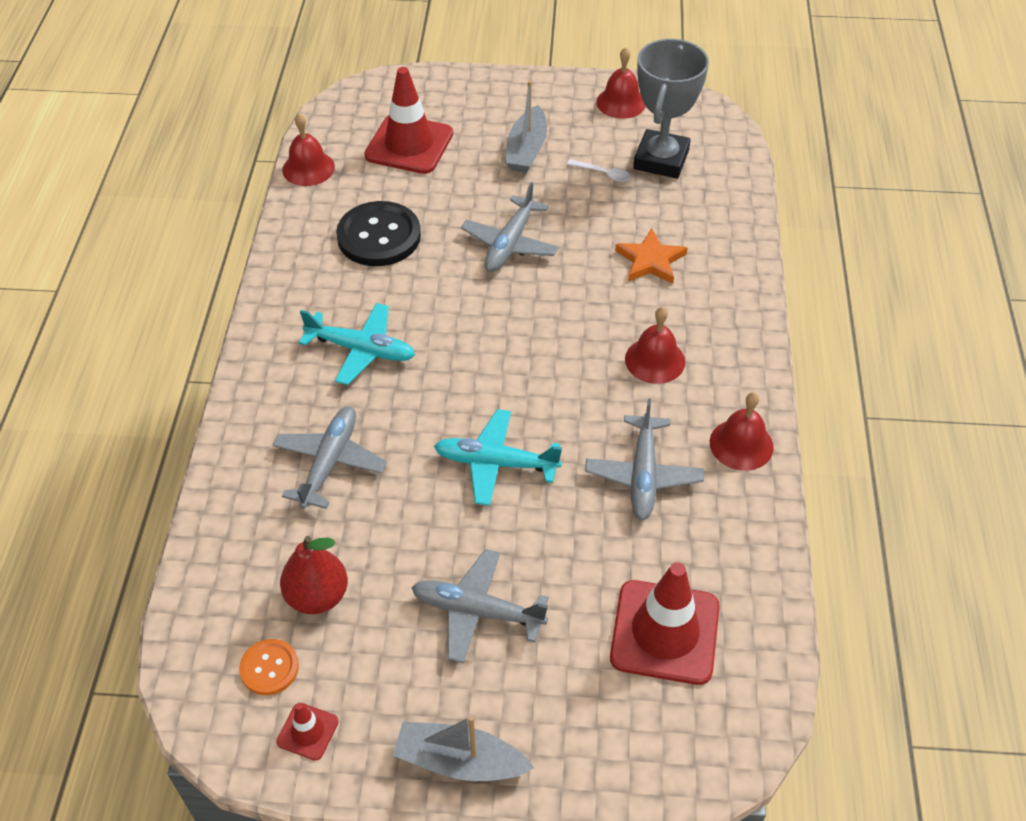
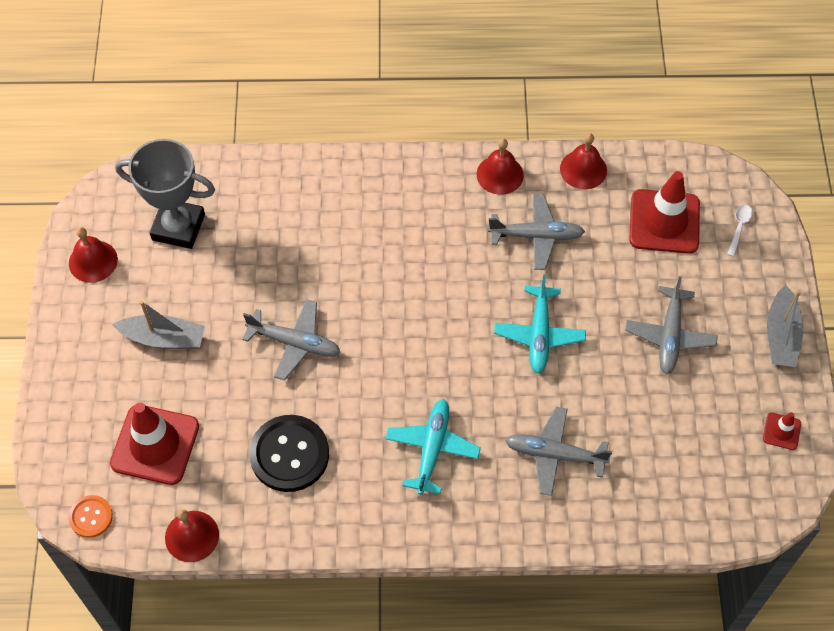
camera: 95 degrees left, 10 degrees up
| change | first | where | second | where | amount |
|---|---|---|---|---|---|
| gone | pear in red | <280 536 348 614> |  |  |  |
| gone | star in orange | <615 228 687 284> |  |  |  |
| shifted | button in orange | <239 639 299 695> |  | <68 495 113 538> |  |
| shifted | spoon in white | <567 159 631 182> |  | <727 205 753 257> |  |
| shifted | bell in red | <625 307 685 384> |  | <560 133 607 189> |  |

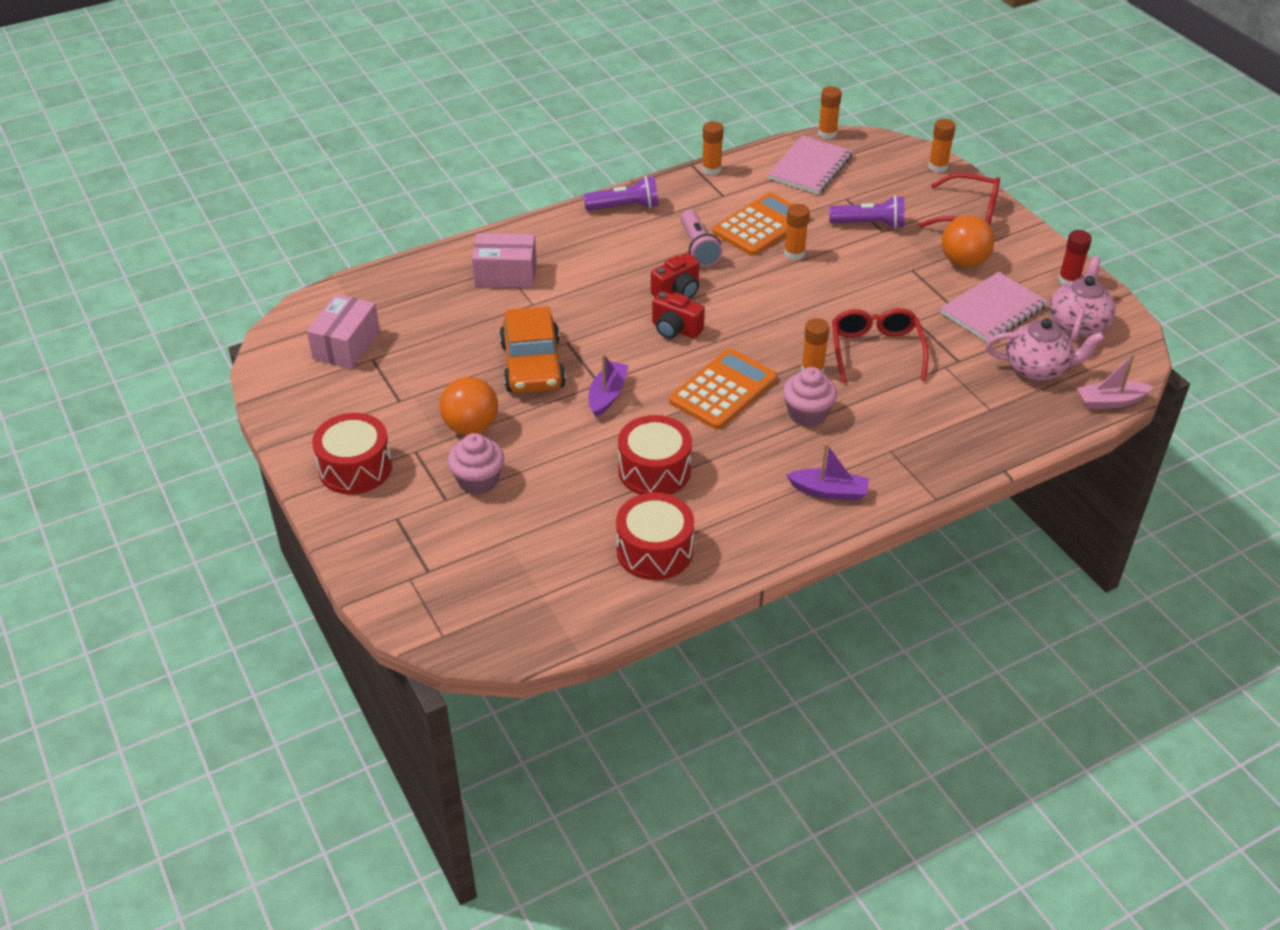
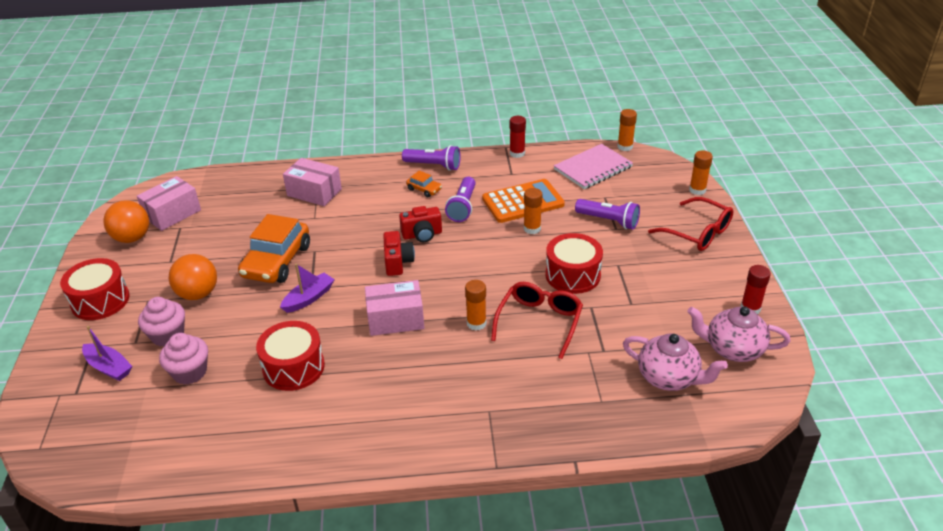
camera: 25 degrees right, 5 degrees down
| change | first | where | second | where | amount |
|---|---|---|---|---|---|
| gone | notebook in pink | <940 272 1048 342> |  |  |  |
| gone | boat in pink | <1077 354 1154 409> |  |  |  |
| new |  |  | car in orange | <406 170 442 197> |  |
| shifted | drum in red | <616 492 694 580> |  | <546 233 603 294> |  |
| shifted | cupcake in pink | <783 367 837 427> |  | <159 333 208 384> |  |
| shifted | boat in purple | <786 443 869 501> |  | <82 326 132 381> |  |
| shifted | ball in orange | <942 215 994 267> |  | <104 200 149 243> |  |
| swapped | calculator in orange | <669 348 778 430> | box in pink | <365 280 424 336> |  |
| repainted | flashlight in pink | <680 210 723 267> | flashlight in purple | <445 177 476 222> |  |
| repainted | glue stick in orange | <702 121 724 175> | glue stick in red | <510 116 526 158> |  |
| rotated | camera in red | <652 291 705 339> |  | <383 231 415 276> | 150 degrees counterclockwise |
| rotated | teapot in pink | <1049 256 1116 342> |  | <687 306 791 362> | 120 degrees counterclockwise |

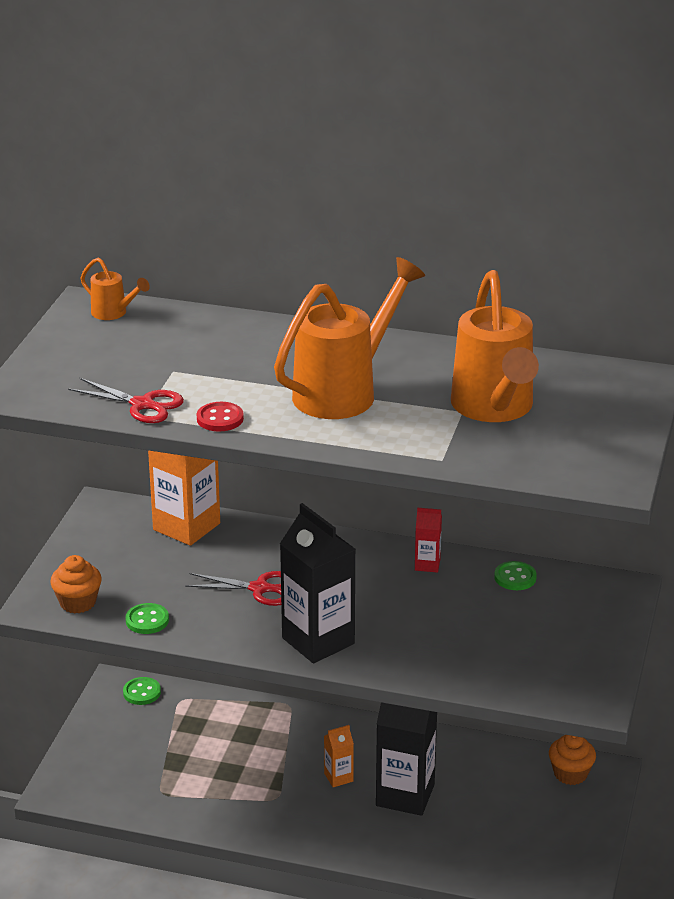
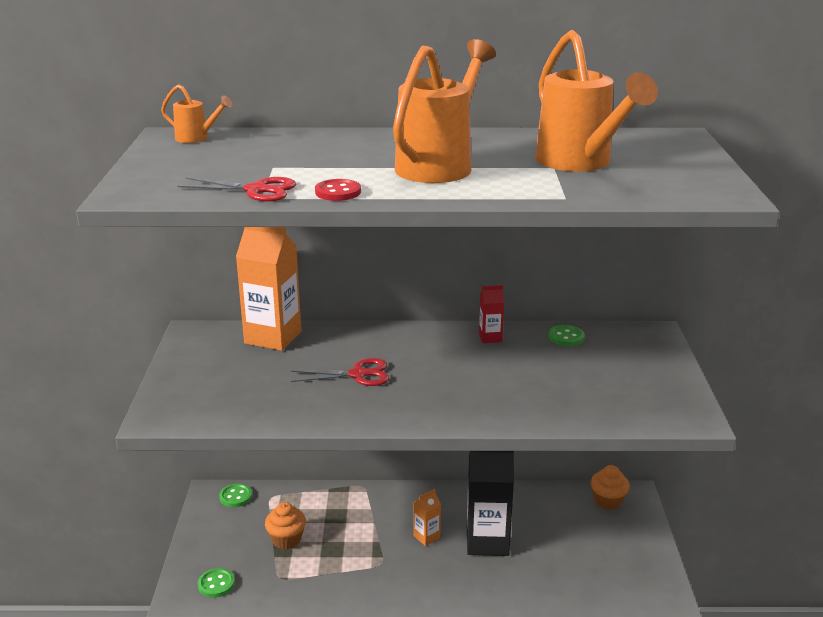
camera: 15 degrees left, 5 degrees down
| change | first | where | second | where | amount |
|---|---|---|---|---|---|
| gone | carton in black | <280 503 356 664> |  |  |  |
| shifted | cupcake in orange | <50 555 102 613> |  | <265 502 306 549> |  |
| shifted | button in green | <125 603 169 634> |  | <198 568 235 598> |  |

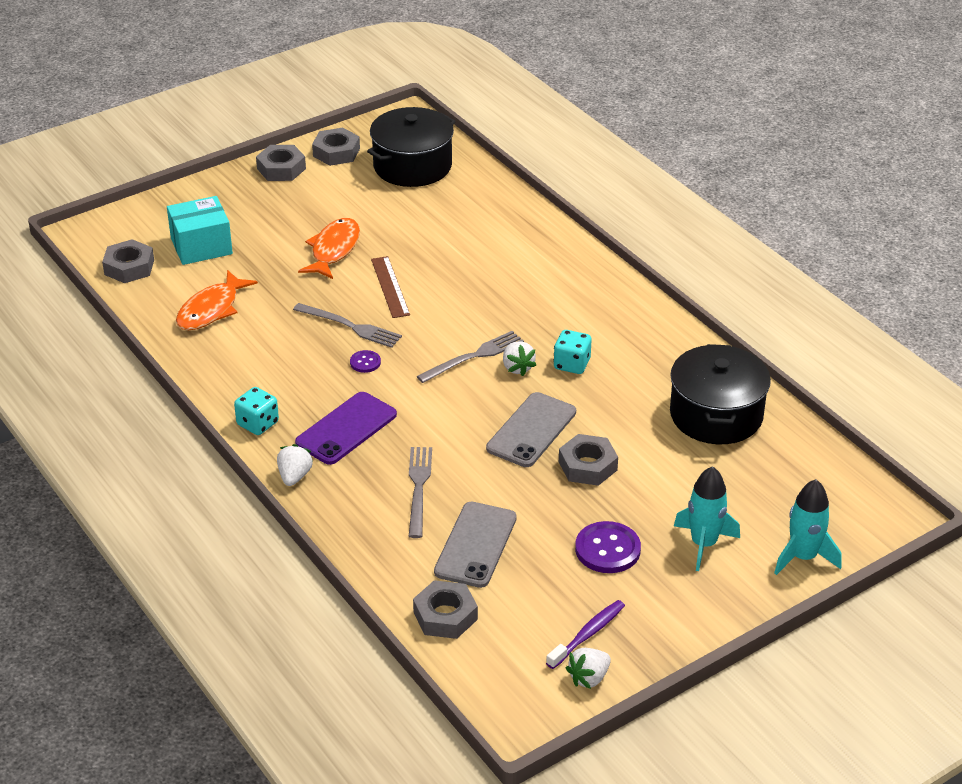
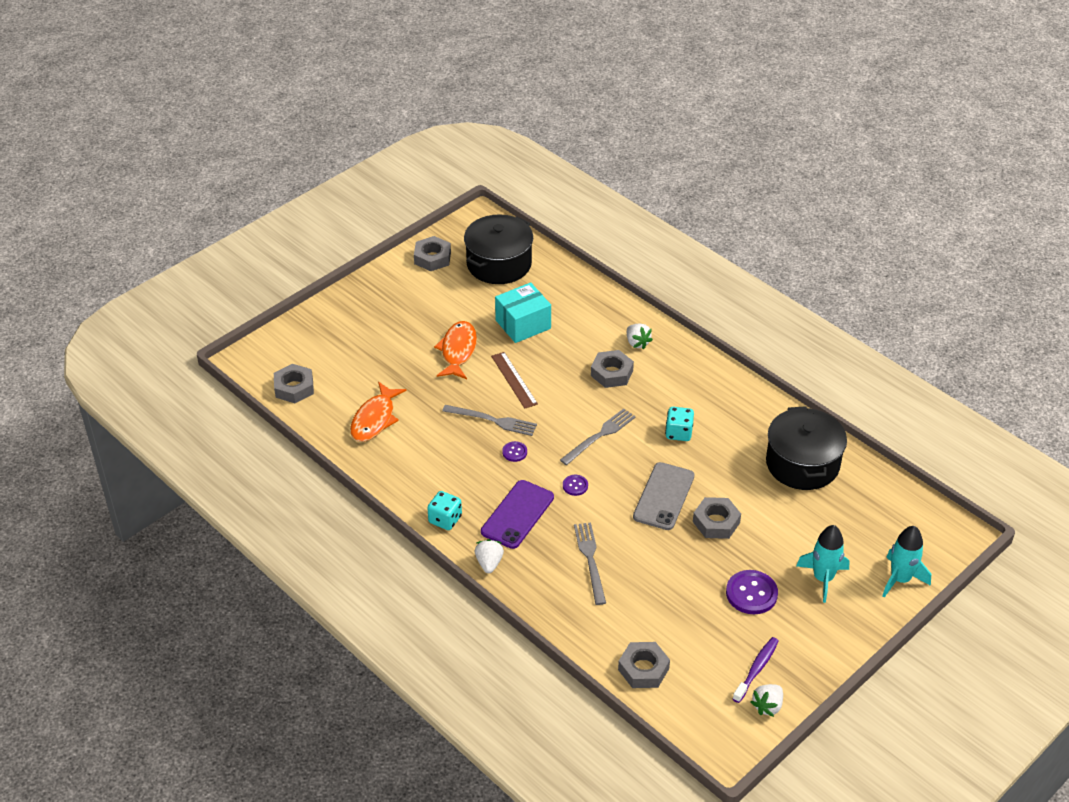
camera: 10 degrees left, 5 degrees up
| change | first | where | second | where | amount |
|---|---|---|---|---|---|
| gone | phone in grey | <434 502 517 588> |  |  |  |
| new |  |  | button in purple | <563 475 588 496> |  |
| shifted | box in turquoise | <167 196 233 265> |  | <495 282 551 343> |  |
| shifted | nut in grey | <256 145 306 181> |  | <591 350 634 388> |  |
| shifted | strawberry in white | <503 341 536 376> |  | <627 324 653 349> |  |

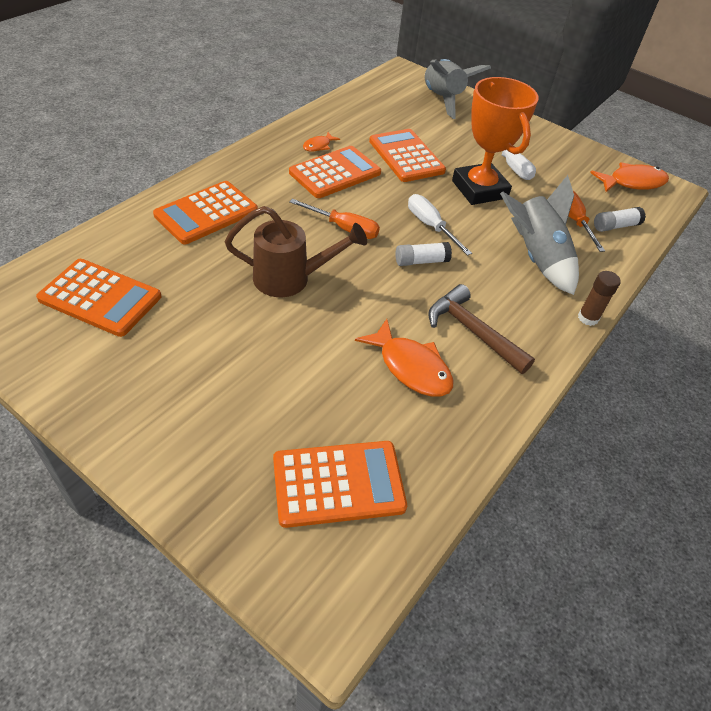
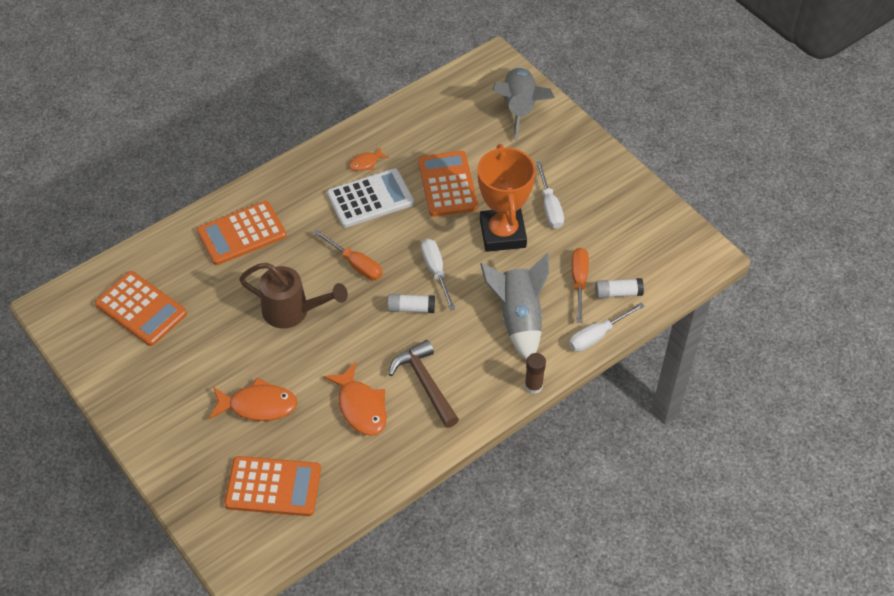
camera: 20 degrees right, 5 degrees up
| change | first | where | second | where | amount |
|---|---|---|---|---|---|
| new |  |  | screwdriver in white | <569 302 645 352> |  |
| shifted | fish in orange | <590 162 669 192> |  | <209 377 297 421> |  |
| repainted | calculator in orange | <289 146 381 198> | calculator in white | <327 168 414 228> |  |

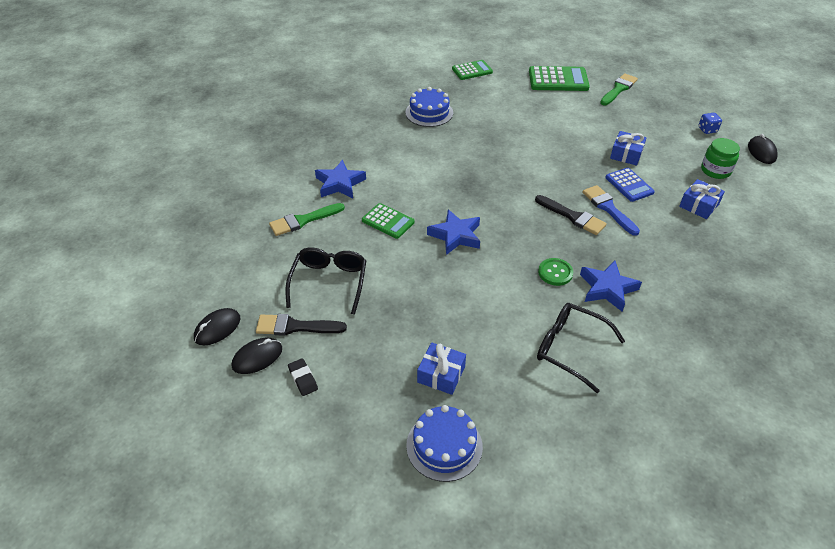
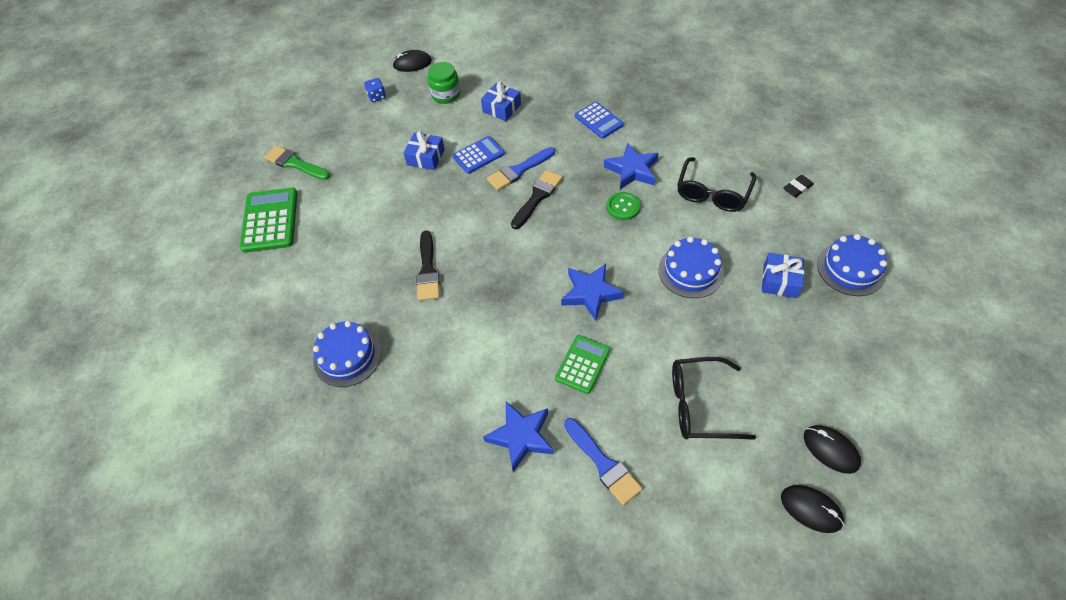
camera: 95 degrees left, 10 degrees up
| change | first | where | second | where | amount |
|---|---|---|---|---|---|
| gone | calculator in green | <452 60 493 80> |  |  |  |
| new |  |  | calculator in blue | <575 102 624 139> |  |
| new |  |  | cake in blue | <658 237 724 298> |  |
| shifted | brush in black | <256 314 347 336> |  | <416 230 440 301> |  |
| shifted | eraser in black | <288 358 318 396> |  | <783 175 814 197> |  |
| repainted | brush in green | <269 203 345 236> | brush in blue | <564 418 642 505> |  |

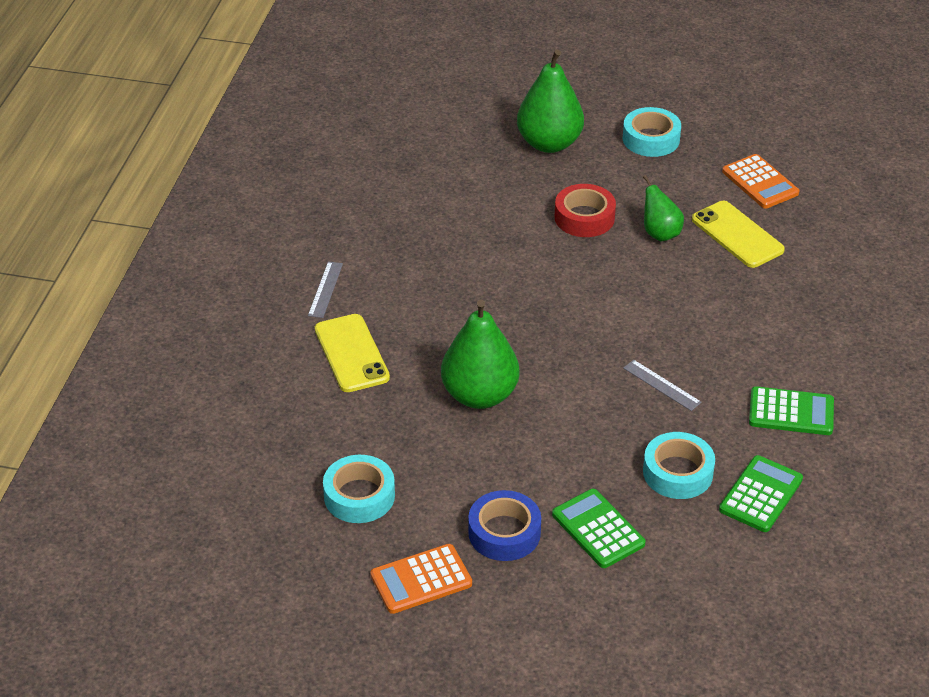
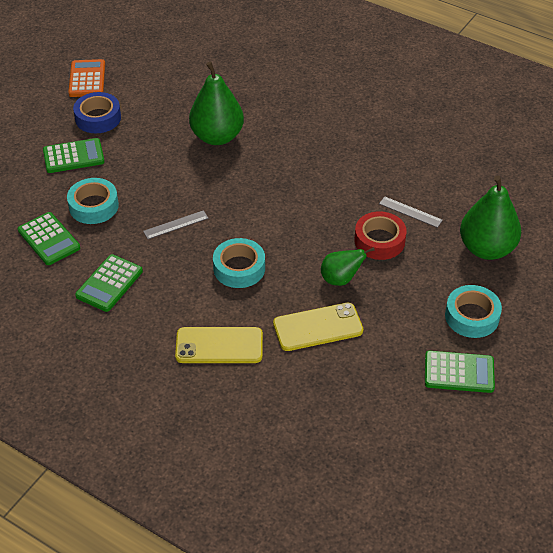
camera: 110 degrees right, 5 degrees up
| change | first | where | second | where | amount |
|---|---|---|---|---|---|
| gone | calculator in orange | <722 154 799 209> |  |  |  |
| new |  |  | calculator in green | <425 351 495 393> |  |
| shifted | ruler in grey | <308 261 343 318> |  | <379 196 443 228> |  |
| shifted | phone in yellow | <315 314 390 392> |  | <175 327 263 363> |  |
| shifted | tape in turquoise | <323 455 395 523> |  | <213 238 265 288> |  |

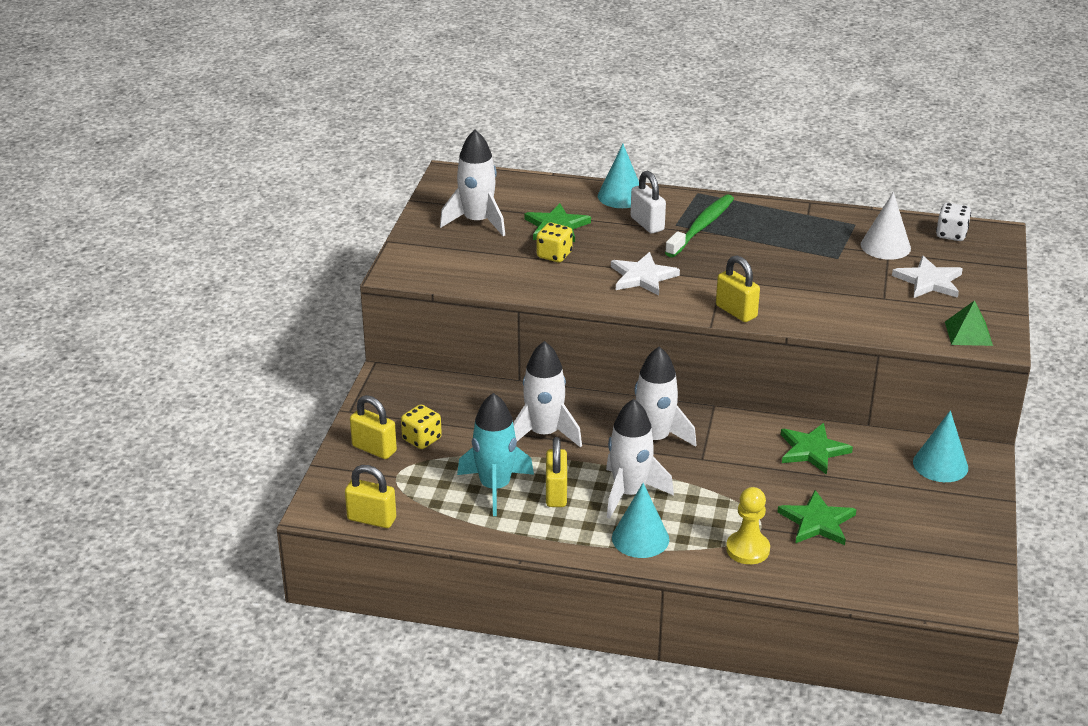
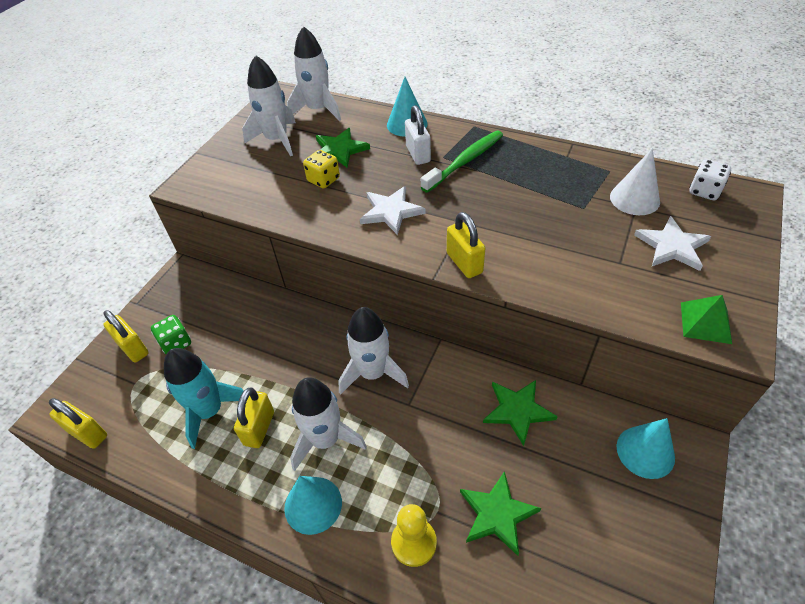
camera: 15 degrees right, 15 degrees up
| change | first | where | second | where | amount |
|---|---|---|---|---|---|
| shifted | rocket in white | <513 341 582 448> |  | <287 26 341 121> |  |
| repainted | dice in yellow | <401 405 442 449> | dice in green | <151 315 191 354> |  |

